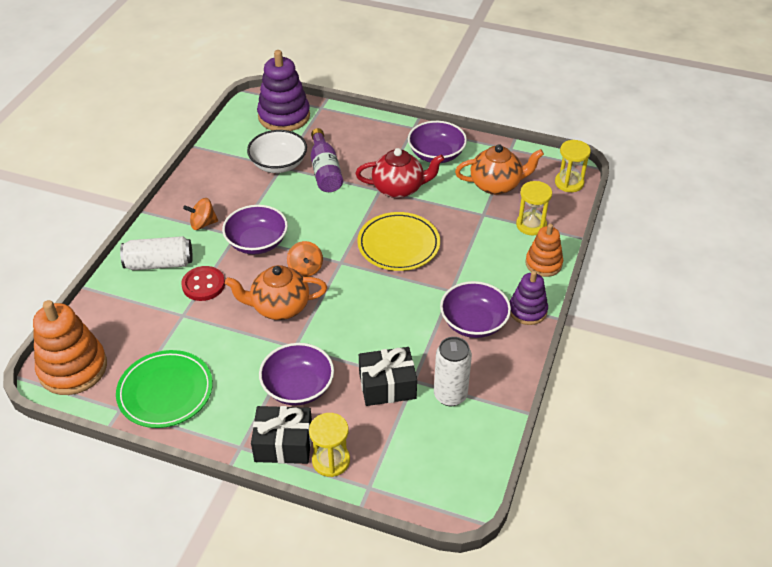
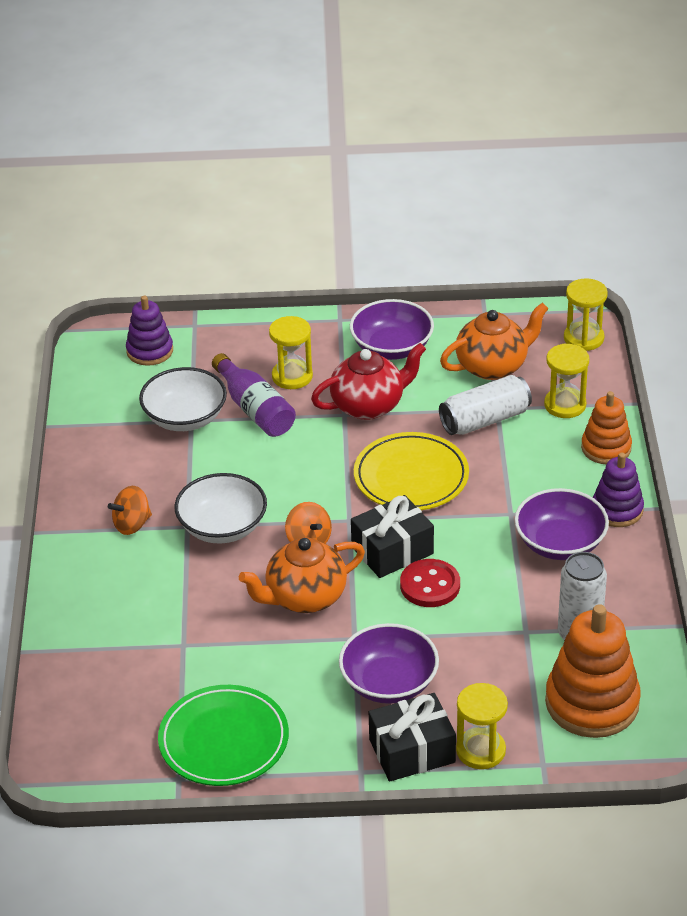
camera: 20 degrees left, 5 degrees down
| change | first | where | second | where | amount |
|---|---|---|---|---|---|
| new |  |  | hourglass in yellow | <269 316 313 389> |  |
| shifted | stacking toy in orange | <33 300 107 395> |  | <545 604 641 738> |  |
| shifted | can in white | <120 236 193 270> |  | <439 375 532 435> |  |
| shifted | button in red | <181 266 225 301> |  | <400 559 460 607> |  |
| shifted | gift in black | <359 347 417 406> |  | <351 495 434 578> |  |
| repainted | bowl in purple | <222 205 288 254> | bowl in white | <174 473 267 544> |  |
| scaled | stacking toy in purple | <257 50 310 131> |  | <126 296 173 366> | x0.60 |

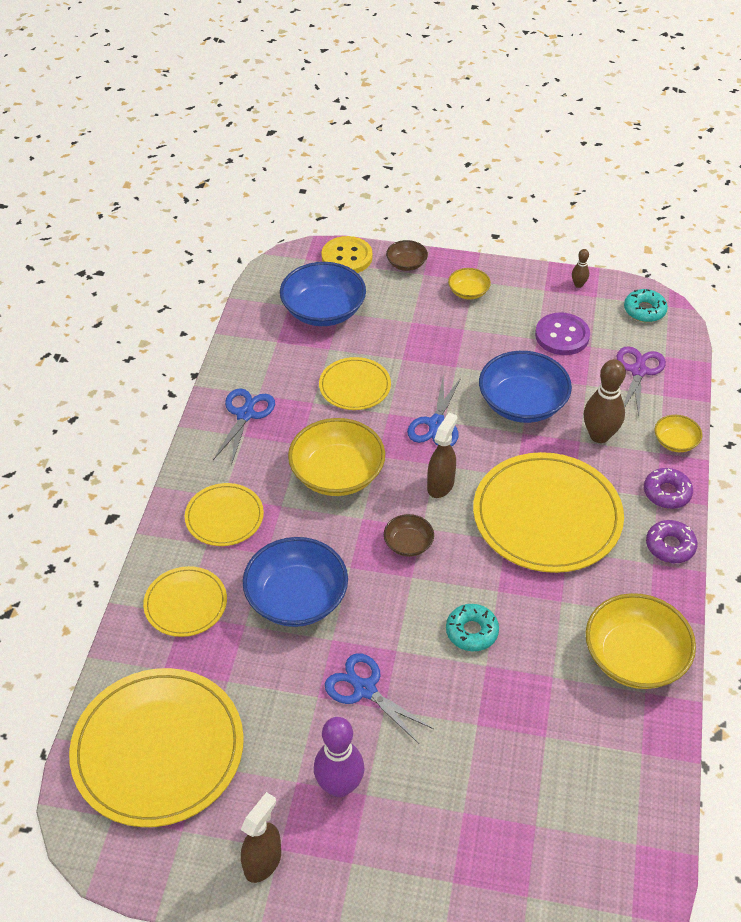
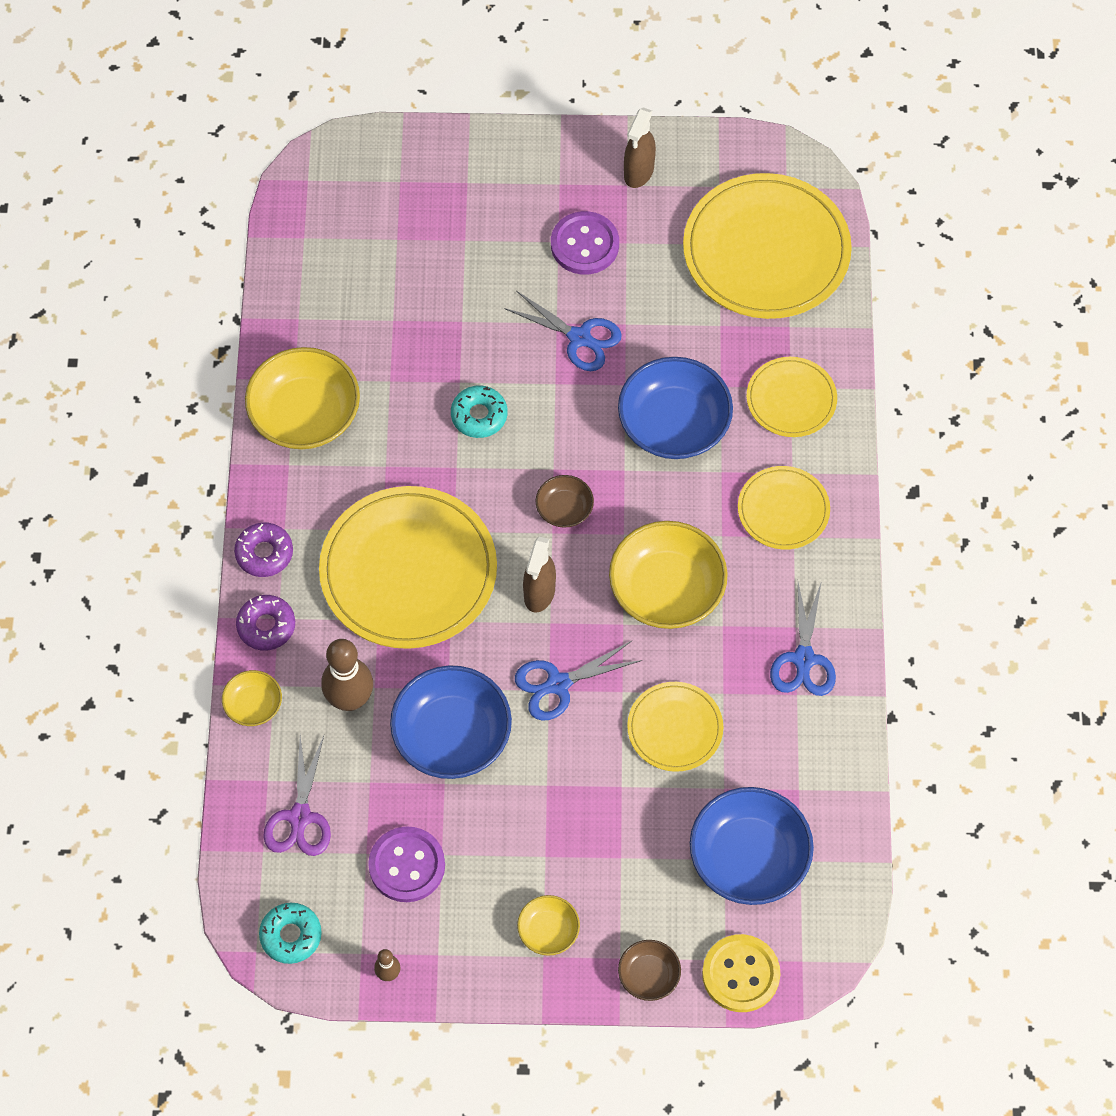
camera: 170 degrees right, 15 degrees up
| change | first | where | second | where | amount |
|---|---|---|---|---|---|
| swapped | bowling pin in purple | <314 717 364 797> | button in purple | <551 211 619 275> |  |
| rotated | scissors in blue | <407 378 461 446> |  | <515 641 642 721> | 120 degrees counterclockwise |

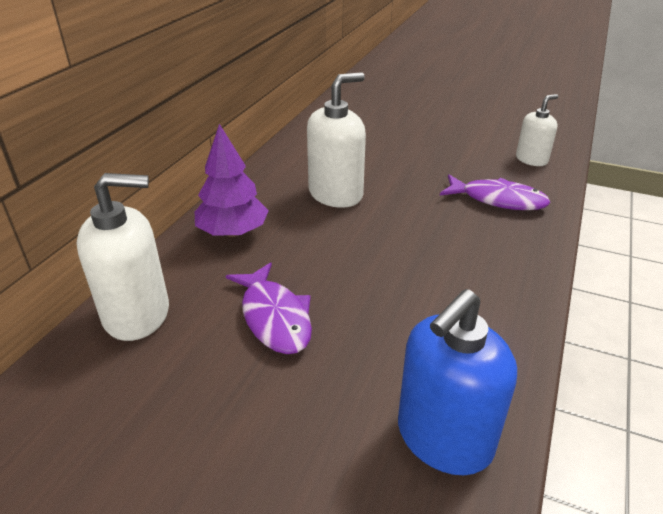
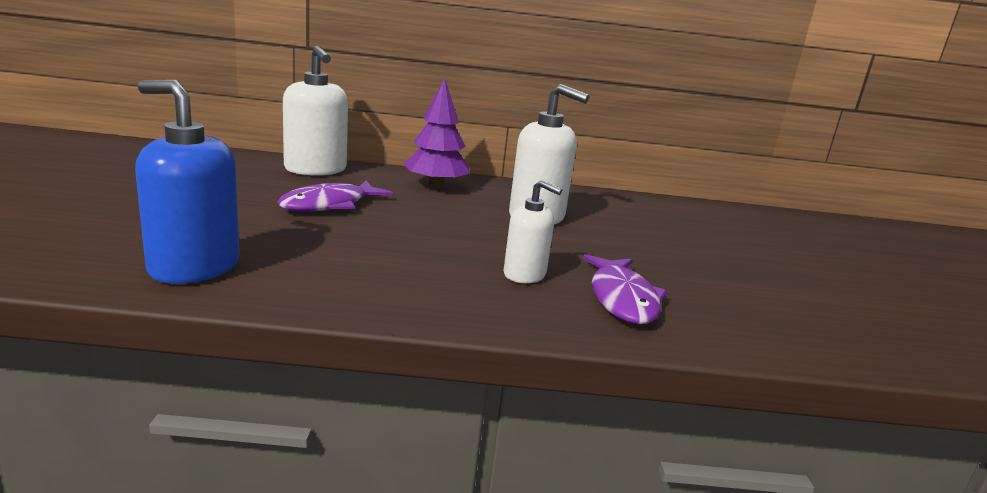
camera: 65 degrees right, 15 degrees down
| change | first | where | second | where | amount |
|---|---|---|---|---|---|
| shifted | soap dispenser in white | <516 94 558 166> |  | <503 180 562 283> |  |

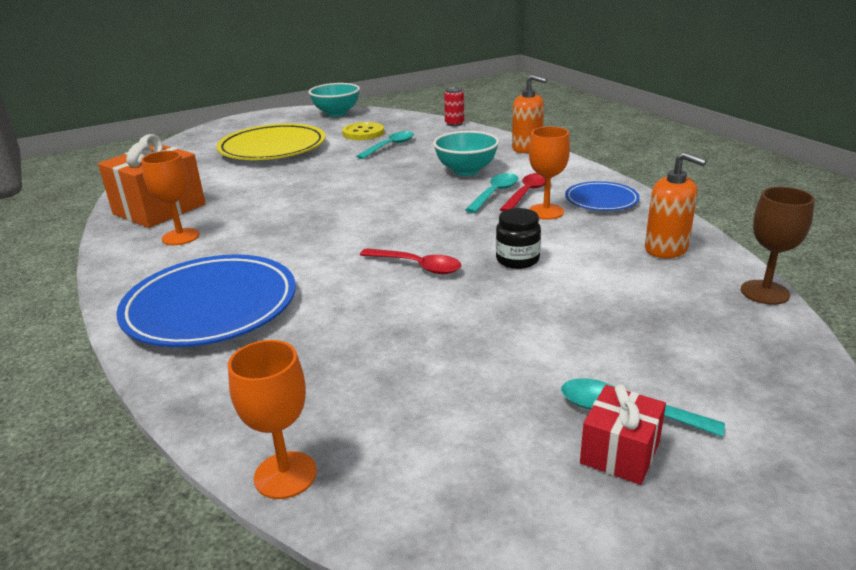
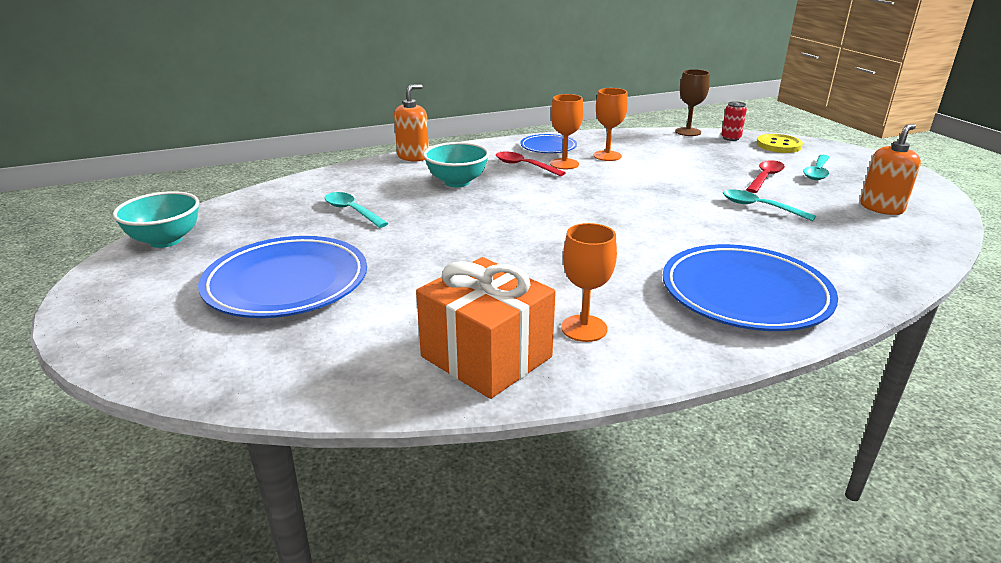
camera: 85 degrees left, 0 degrees up
| change | first | where | second | where | amount |
|---|---|---|---|---|---|
| gone | jar in black | <496 208 541 269> |  |  |  |
| gone | gift in red | <580 384 666 485> |  |  |  |
| shifted | goblet in orange | <228 340 317 499> |  | <593 88 628 161> |  |
| shifted | button in yellow | <342 122 384 140> |  | <757 134 803 153> |  |
| shifted | spoon in red | <360 248 462 274> |  | <746 160 785 193> |  |
| shifted | can in red | <444 87 464 126> |  | <721 101 747 141> |  |
| shifted | spoon in turquoise | <465 173 518 213> |  | <723 189 816 221> |  |
| shifted | soap dispenser in orange | <645 152 707 258> |  | <860 124 921 215> |  |
| repainted | plate in yellow | <216 124 326 160> | plate in blue | <198 236 367 318> |  |

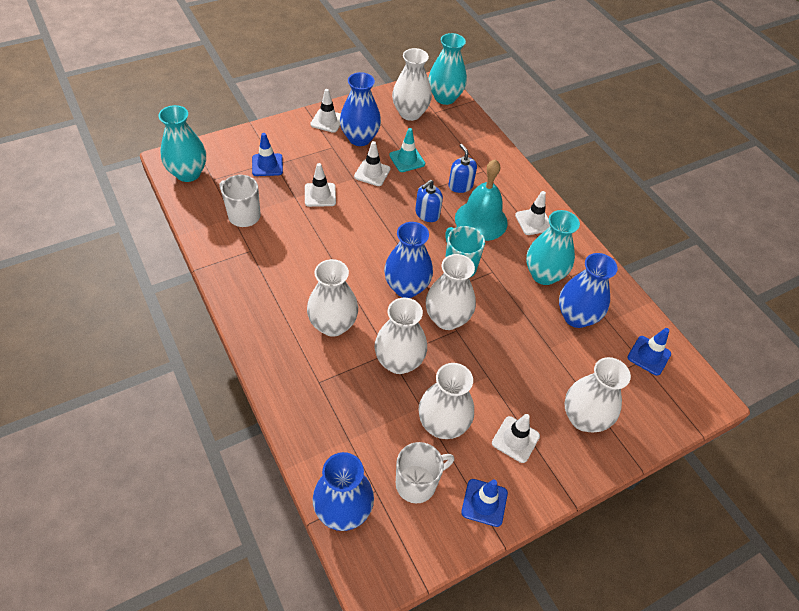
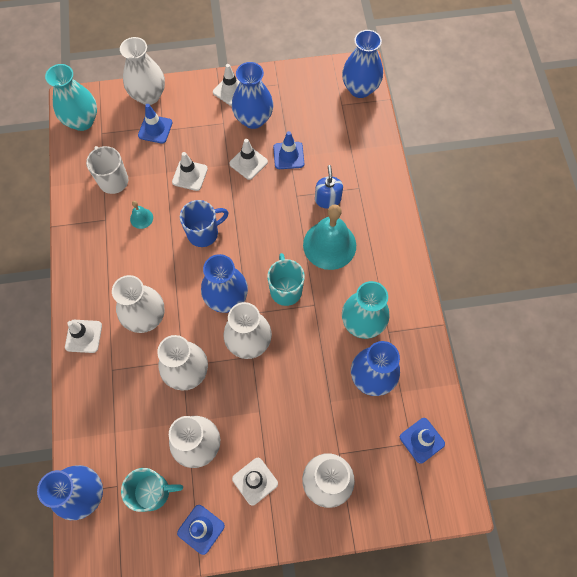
camera: 25 degrees right, 15 degrees up
| change | first | where | second | where | amount |
|---|---|---|---|---|---|
| gone | soap dispenser in blue | <415 180 443 222> |  |  |  |
| new |  |  | bell in turquoise | <130 201 153 229> |  |
| new |  |  | mug in blue | <180 200 229 247> |  |
| shifted | vase in white | <392 48 432 121> |  | <120 37 165 105> |  |
| shifted | traffic cone in white | <515 191 550 235> |  | <65 320 102 353> |  |
| repainted | traffic cone in turquoise | <389 128 425 172> | traffic cone in blue | <273 131 304 169> |  |
| repainted | mug in white | <396 442 454 503> | mug in turquoise | <121 468 183 512> |  |
| repainted | vase in turquoise | <428 33 467 105> | vase in blue | <342 30 383 98> |  |

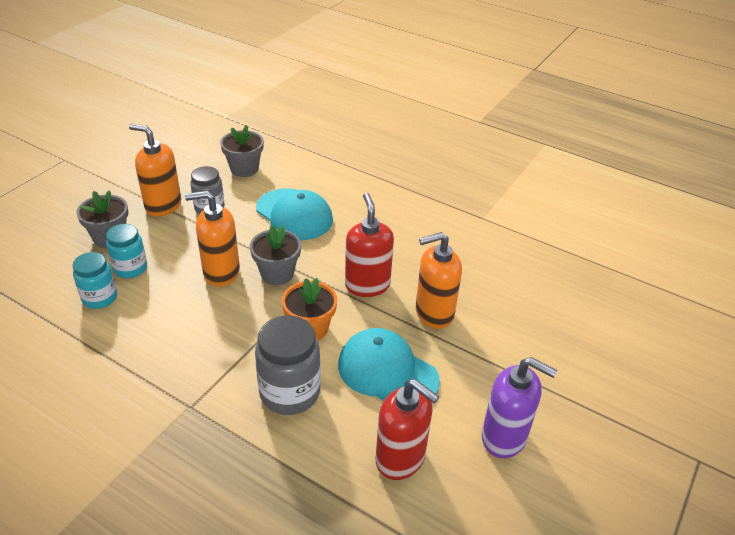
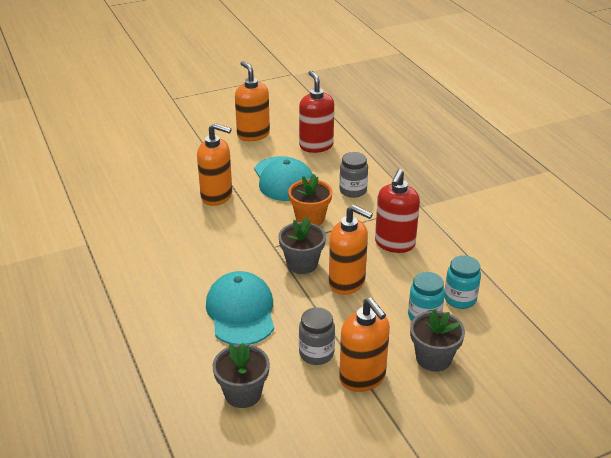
camera: 145 degrees left, 5 degrees down
| change | first | where | second | where | amount |
|---|---|---|---|---|---|
| shifted | soap dispenser in red | <345 193 394 297> |  | <375 169 420 253> |  |
| repainted | soap dispenser in purple | <482 357 558 458> | soap dispenser in orange | <235 61 270 141> |  |
| scaled | jar in grey | <255 315 321 415> |  | <339 152 368 198> | x0.64 |

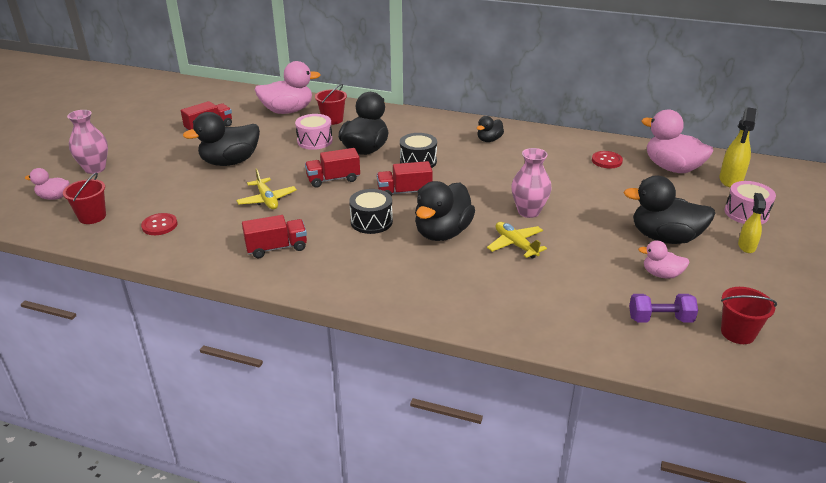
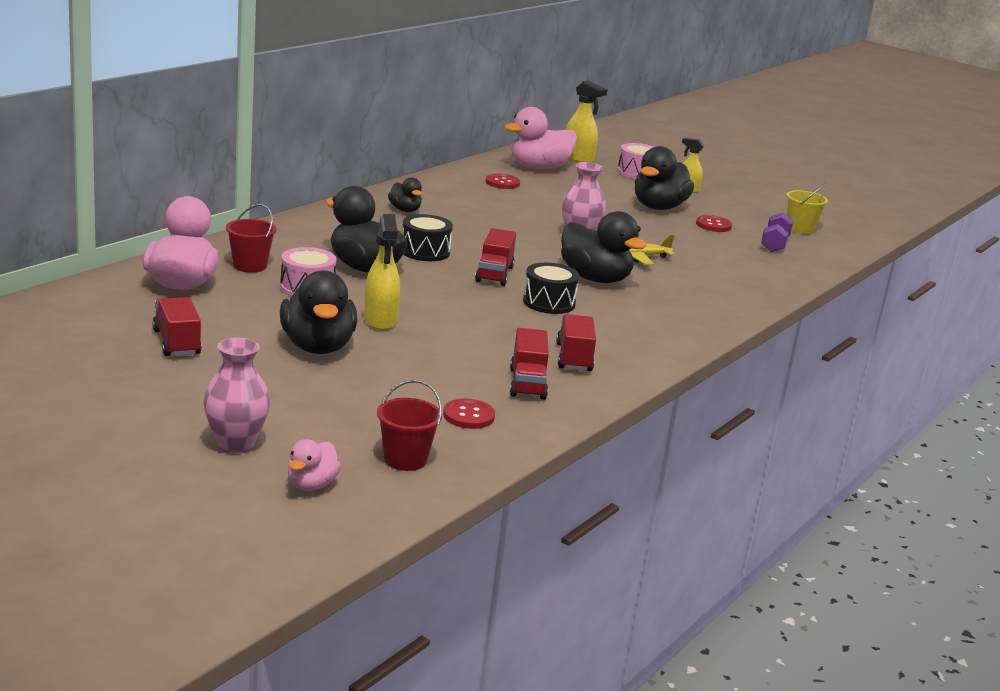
camera: 75 degrees left, 10 degrees down
| change | first | where | second | where | amount |
|---|---|---|---|---|---|
| gone | plane in yellow | <236 168 297 209> |  |  |  |
| new |  |  | spray bottle in yellow | <364 214 400 330> |  |
| shifted | truck in red | <305 148 360 188> |  | <510 328 549 400> |  |
| swapped | duck in pink | <638 240 689 279> | button in red | <696 215 732 232> |  |
| repainted | bucket in red | <721 287 777 344> | bucket in yellow | <786 183 828 234> |  |

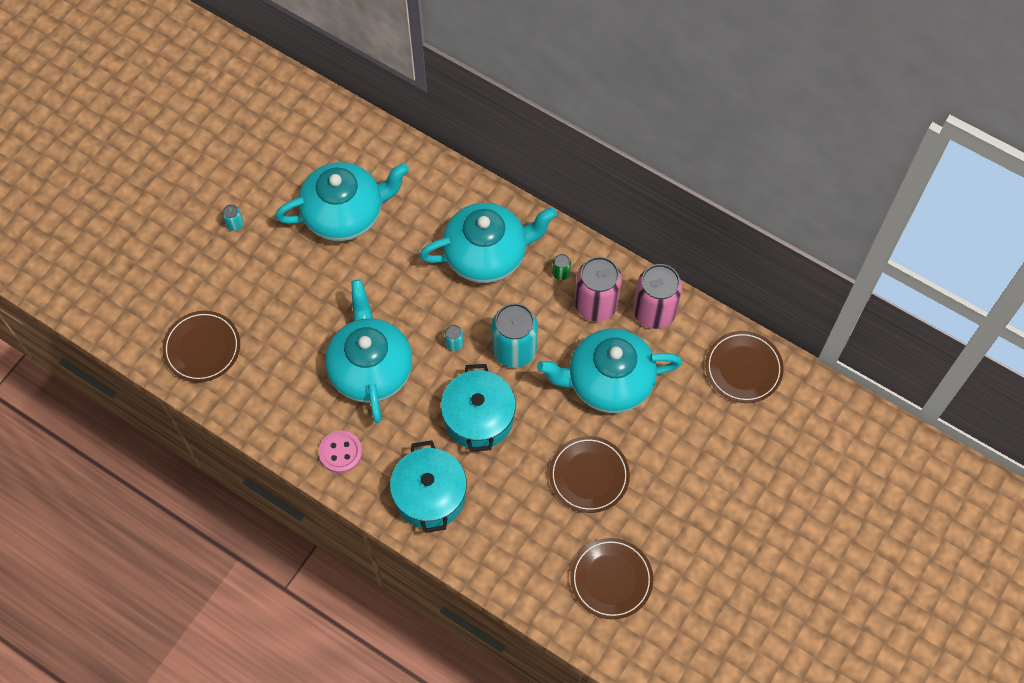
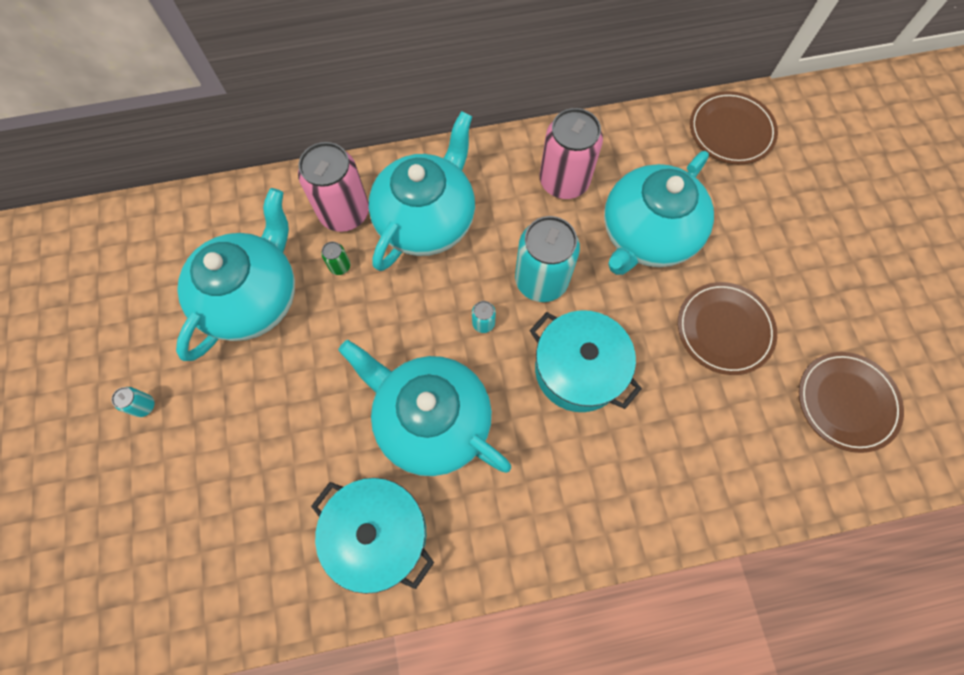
camera: 45 degrees left, 5 degrees up
| change | first | where | second | where | amount |
|---|---|---|---|---|---|
| gone | plate in brown | <162 311 240 382> |  |  |  |
| gone | button in pink | <319 431 362 473> |  |  |  |
| shifted | pot in turquoise | <390 440 467 533> |  | <311 478 434 594> |  |
| shifted | can in green | <552 254 571 280> |  | <321 241 350 275> |  |
| shifted | can in pink | <633 264 682 329> |  | <298 142 369 232> |  |

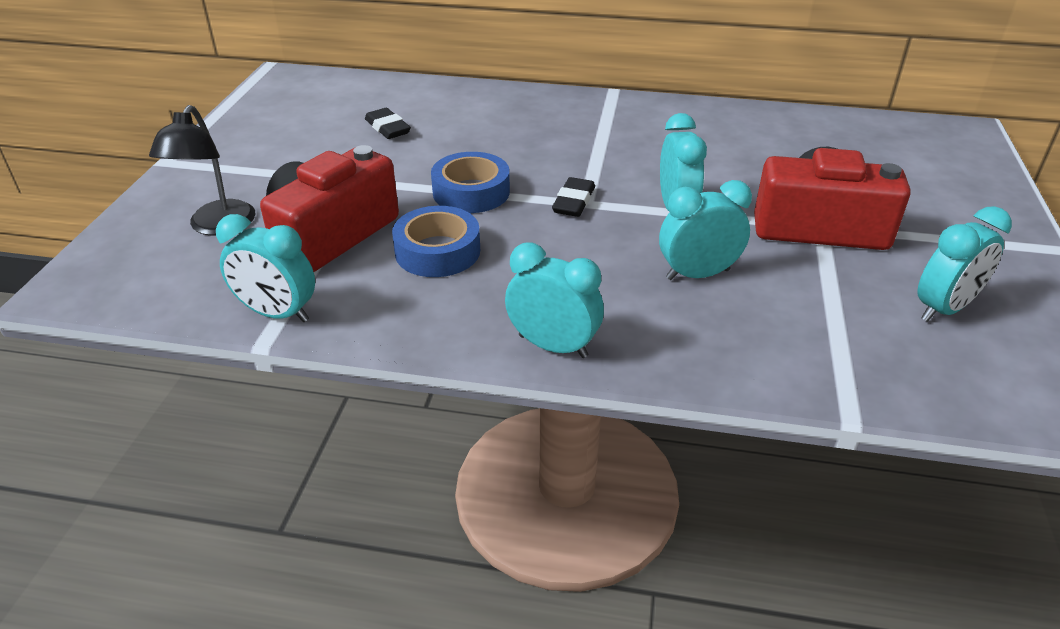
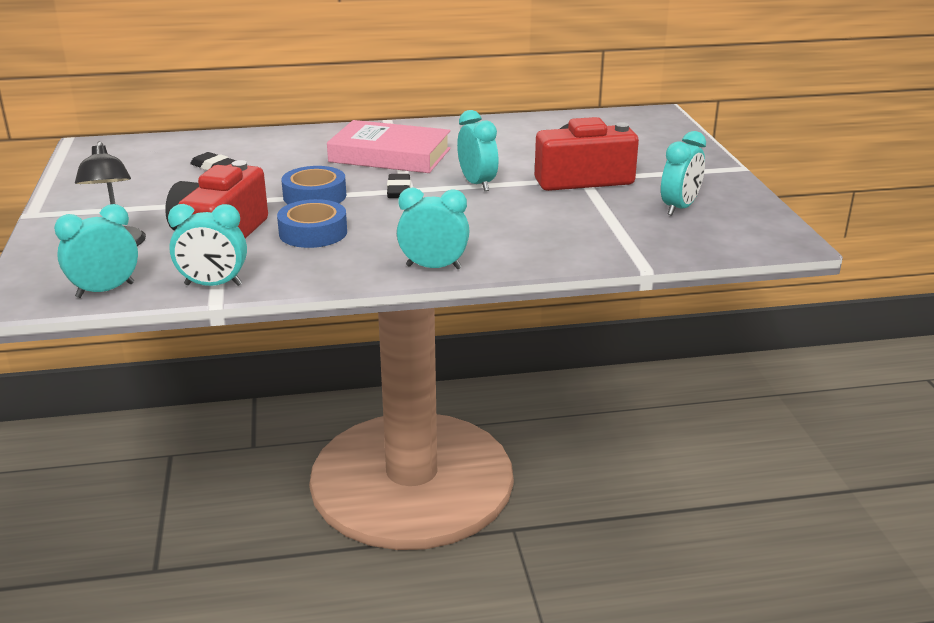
camera: 20 degrees left, 10 degrees down
| change | first | where | second | where | amount |
|---|---|---|---|---|---|
| new |  |  | book in pink | <327 120 451 173> |  |
| shifted | clock in turquoise | <659 180 752 280> |  | <54 204 138 298> |  |

